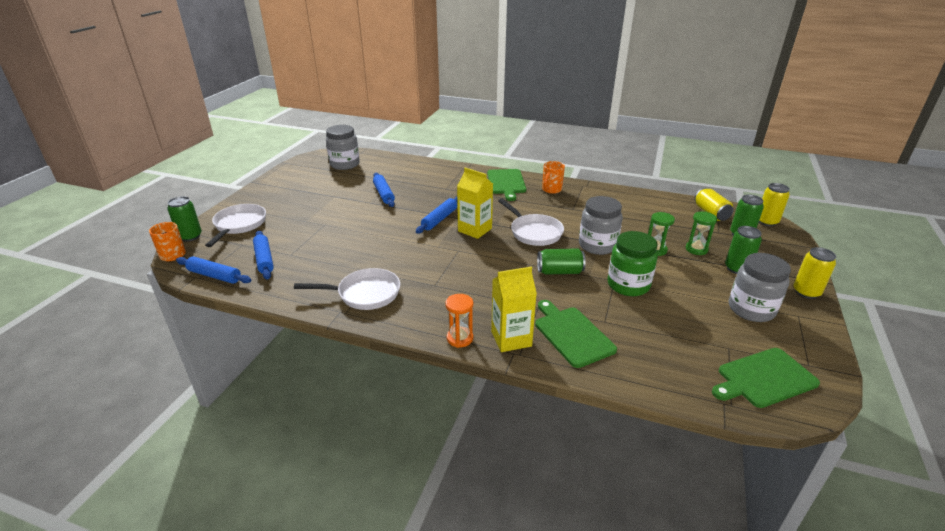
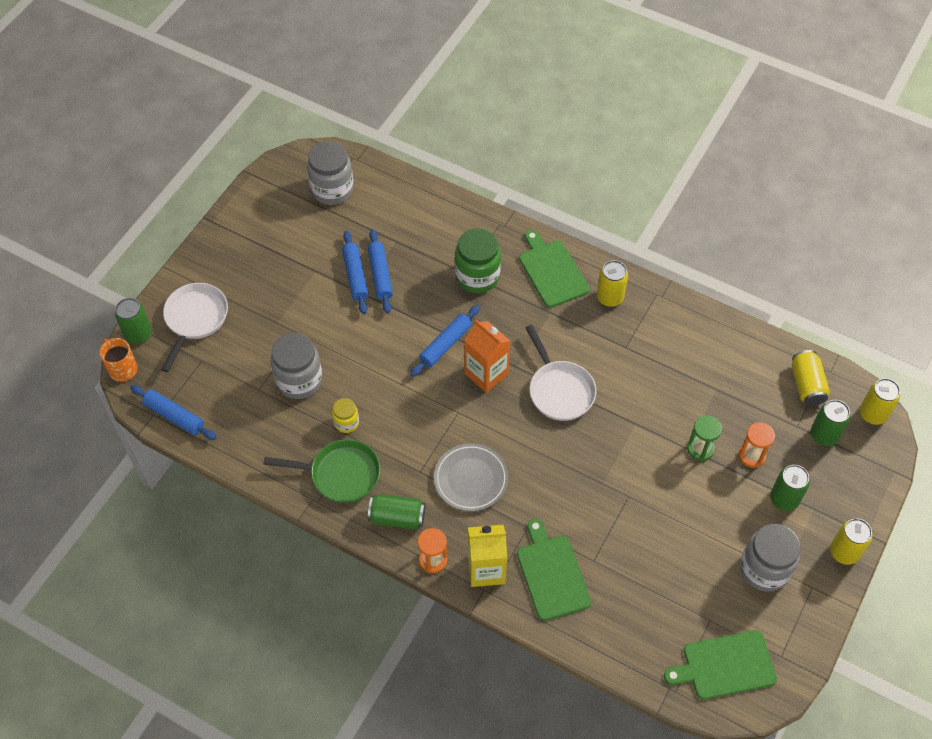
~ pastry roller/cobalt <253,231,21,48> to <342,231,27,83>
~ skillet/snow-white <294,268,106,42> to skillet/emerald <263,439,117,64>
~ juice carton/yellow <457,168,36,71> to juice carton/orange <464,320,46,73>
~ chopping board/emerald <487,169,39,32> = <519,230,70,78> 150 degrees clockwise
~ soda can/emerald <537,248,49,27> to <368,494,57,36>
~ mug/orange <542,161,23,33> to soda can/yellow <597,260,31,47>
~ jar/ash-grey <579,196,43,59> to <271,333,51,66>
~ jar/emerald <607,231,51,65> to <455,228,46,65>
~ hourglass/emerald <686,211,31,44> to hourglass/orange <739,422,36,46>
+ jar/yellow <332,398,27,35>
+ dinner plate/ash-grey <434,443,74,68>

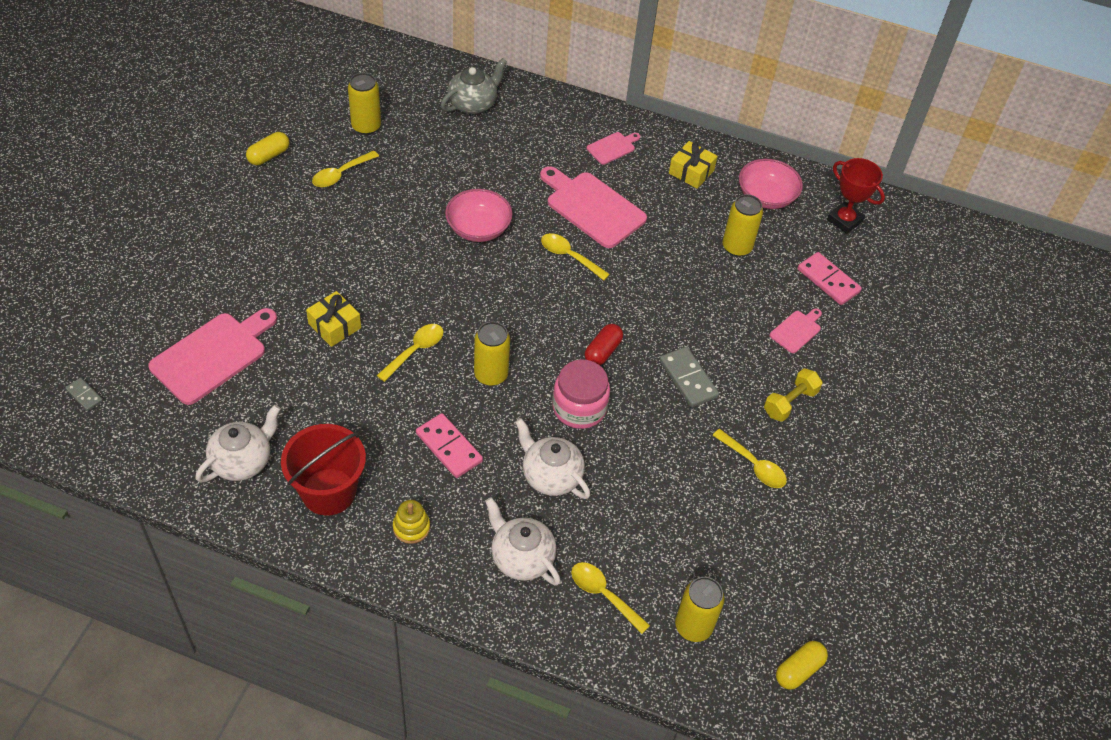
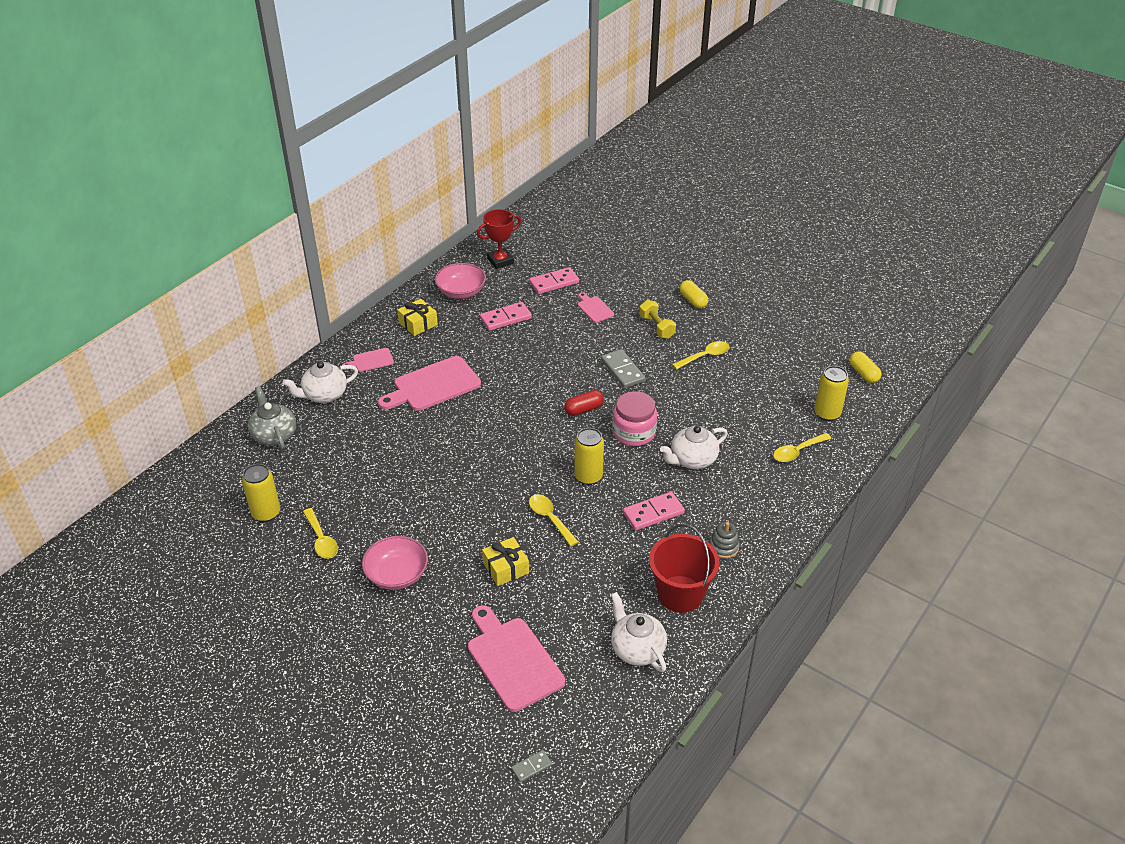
~ pill shape/yellow <246,132,44,33> to <680,280,28,29>
~ stacking rings/yellow <393,500,37,44> to stacking rings/ash-grey <710,522,30,37>
~ serving bowl/rosy <445,189,67,53> to <362,536,66,54>
~ teapot/snow-white <485,497,76,89> to <282,361,76,42>
- spoon/yellow <541,233,69,47>
~ pill shape/scarlet <585,324,38,41> = <564,390,40,26> 75 degrees counterclockwise
~ chopping board/rosy <587,132,53,33> = <343,348,51,24> 90 degrees counterclockwise
~ domino/ash-grey <660,347,59,61> = <601,349,45,39> 75 degrees clockwise
~ soda can/yellow <723,194,40,63> to domino/rosy <480,302,52,29>

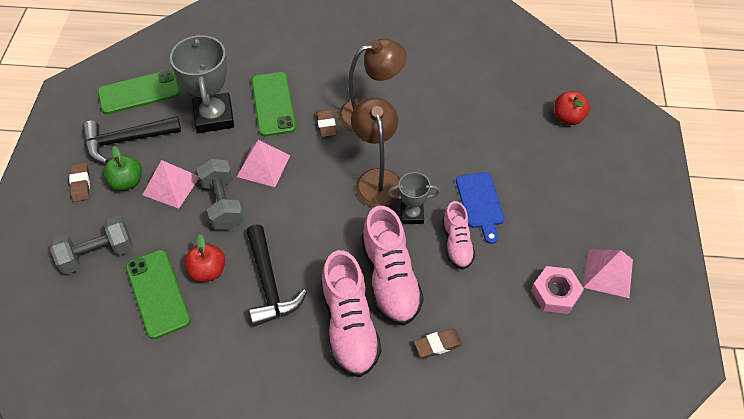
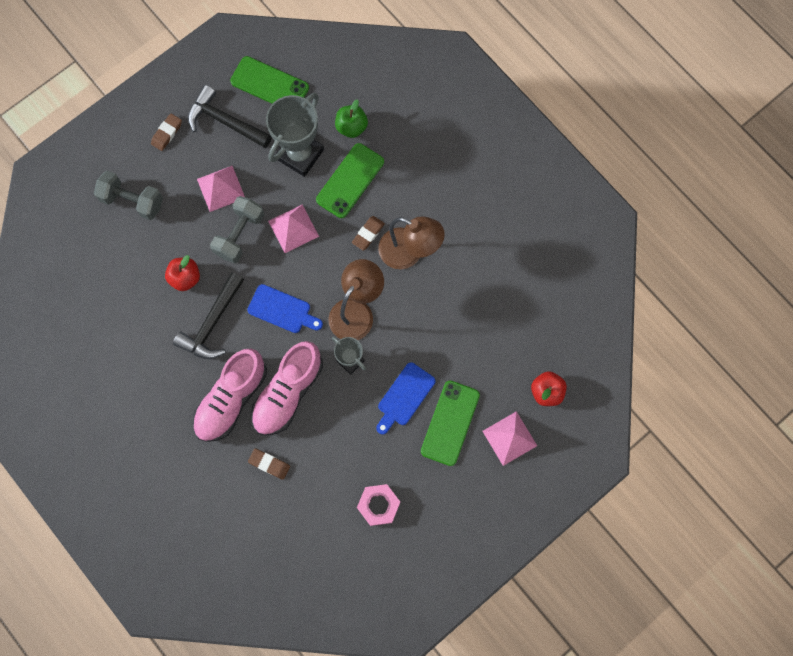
~ toy apple/emerald <103,146,39,45> to <335,99,33,39>
~ smartphone/emerald <126,250,65,89> to <421,381,59,85>
- shoe/rosy <442,201,33,68>
~ pyramid/rosy <583,249,50,49> to <482,411,55,55>
+ chopping board/cobalt <247,284,76,49>

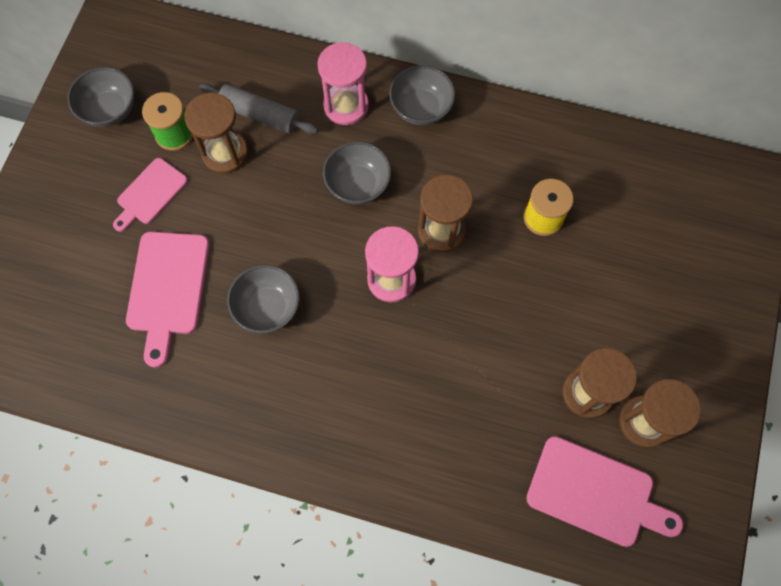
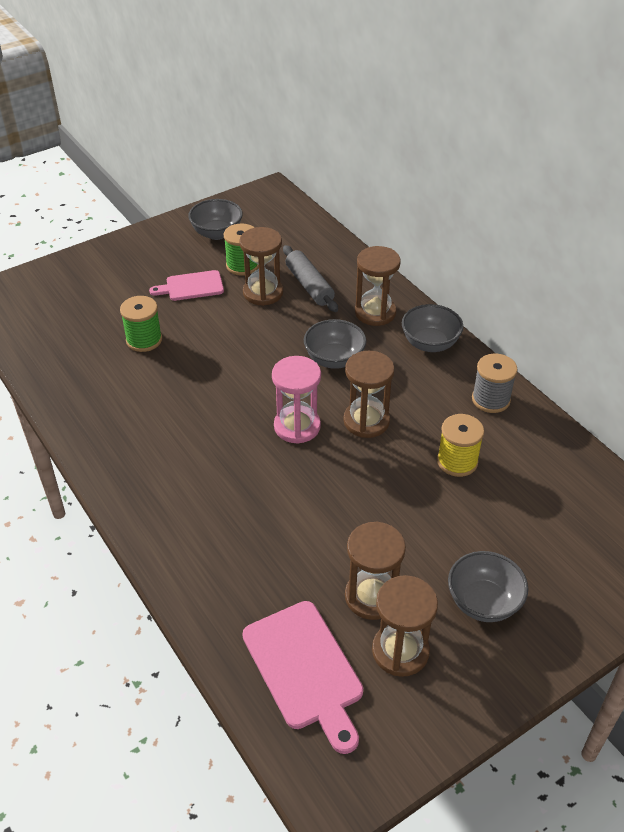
~ chopping board/rosy <126,232,84,136> to bobbin/emerald <120,296,42,56>
~ serving bowl/ash-grey <227,264,73,69> to <448,551,80,71>
~ hourglass/rosy <317,42,52,83> to hourglass/russet <355,246,46,80>
+ bobbin/ash-grey <472,353,45,60>

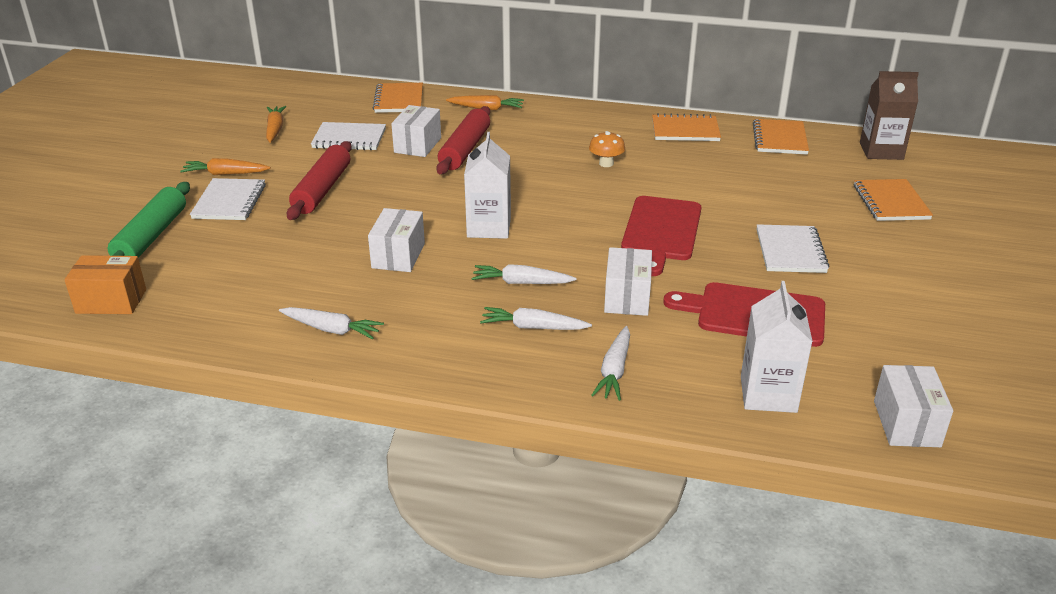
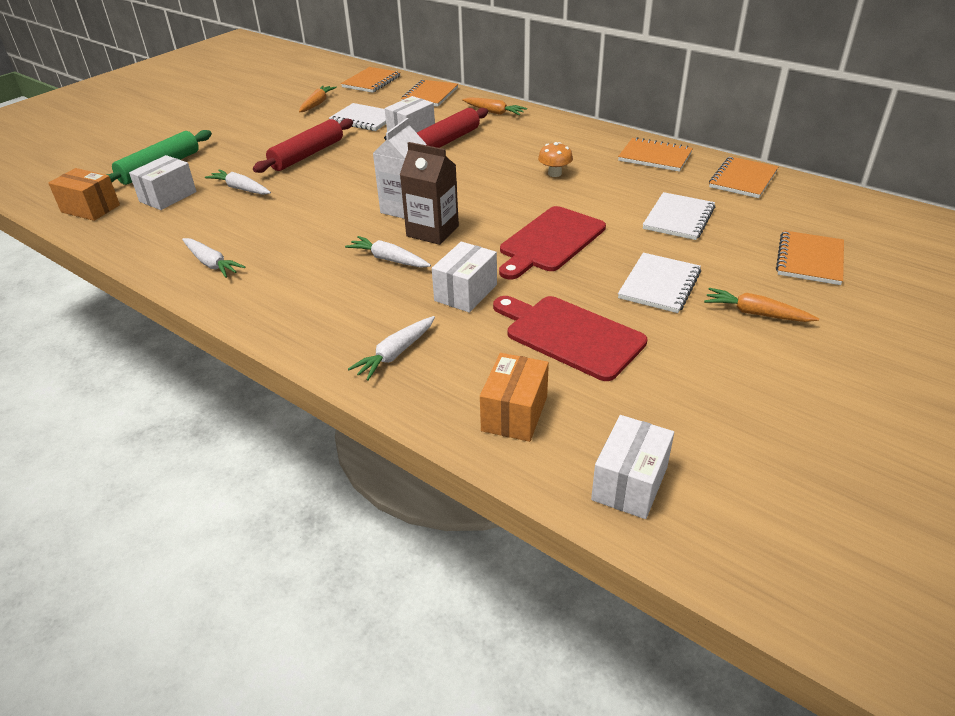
~ carrot/orange <180,158,91,17> to <704,288,115,34>
~ exercise book/snow-white <190,178,76,42> to <643,192,72,48>
~ parcel/snow-white <368,208,57,64> to <129,155,67,55>
~ carrot/snow-white <480,307,112,23> to <205,169,66,26>
~ juice carton/snow-white <741,281,72,132> to parcel/orange <480,353,69,89>
~ juice carton/russet <860,71,59,89> to <400,142,59,103>
+ exercise book/orange <341,67,60,26>

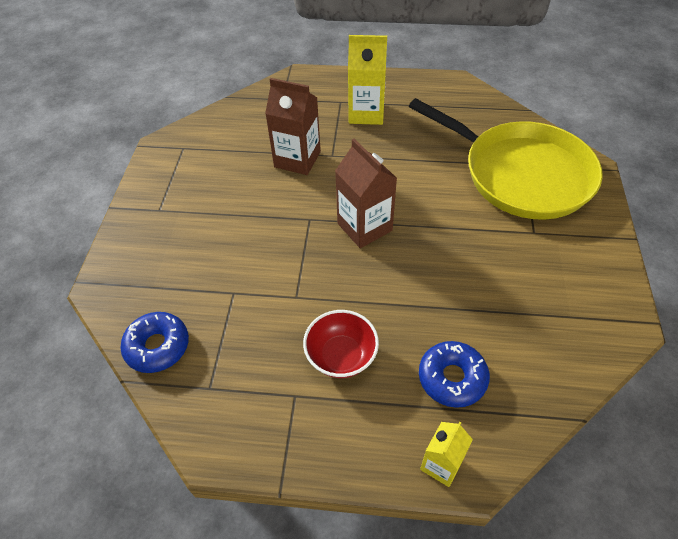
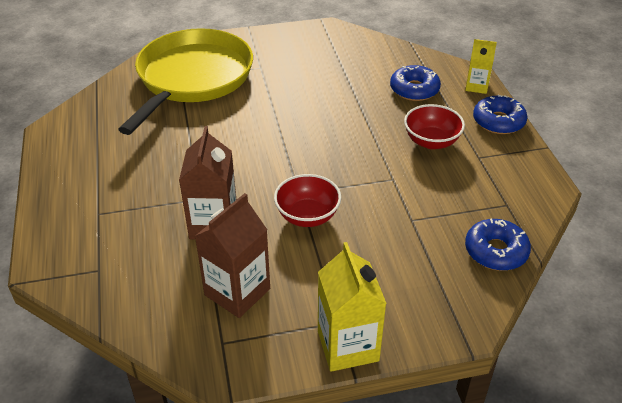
~ juice carton/russet <335,139,62,109> to <195,193,75,125>
~ juice carton/yellow <348,35,39,90> to <318,242,69,130>
+ serving bowl/scarlet <274,174,67,53>
+ doughnut/cobalt <473,95,54,39>

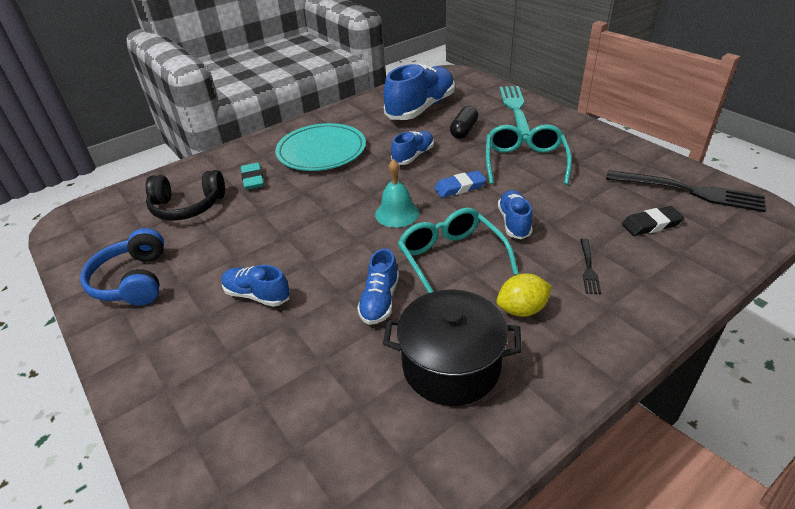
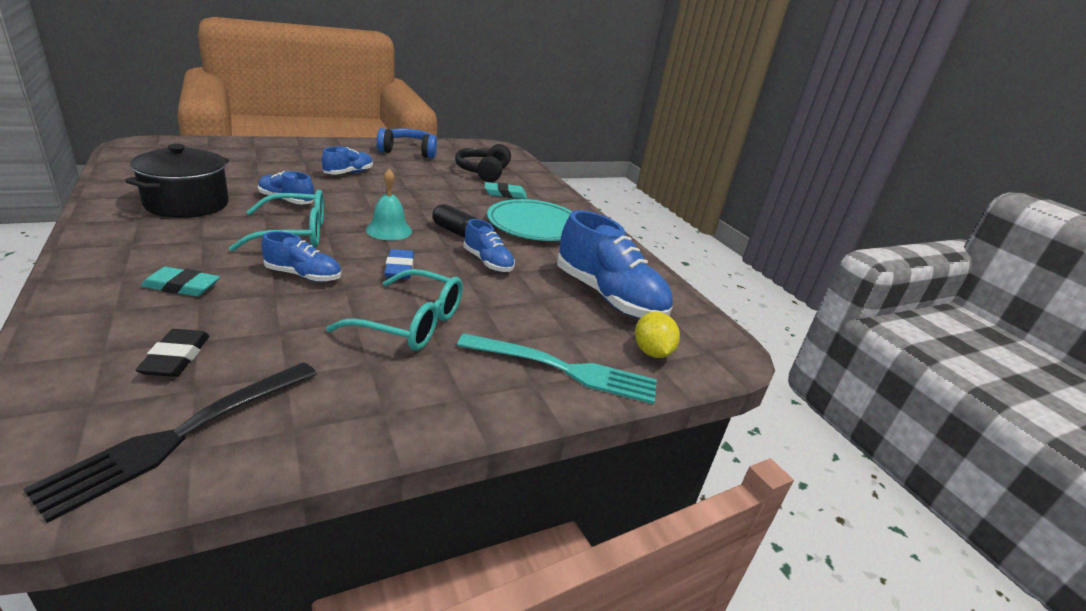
~ pill shape/ebony <450,106,28,33> to <432,204,45,34>
~ lemon/yellow <496,274,56,43> to <635,312,45,46>
~ table fork/ebony <580,239,21,55> to eraser/aqua <141,267,79,30>

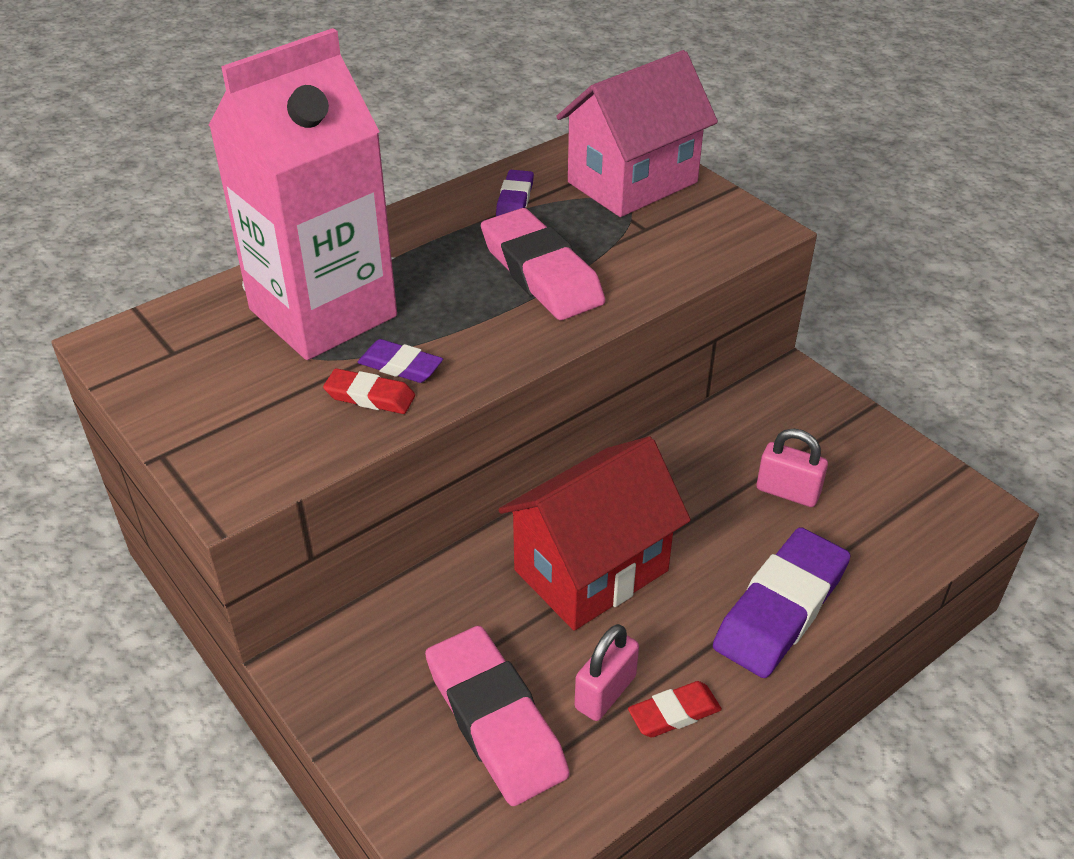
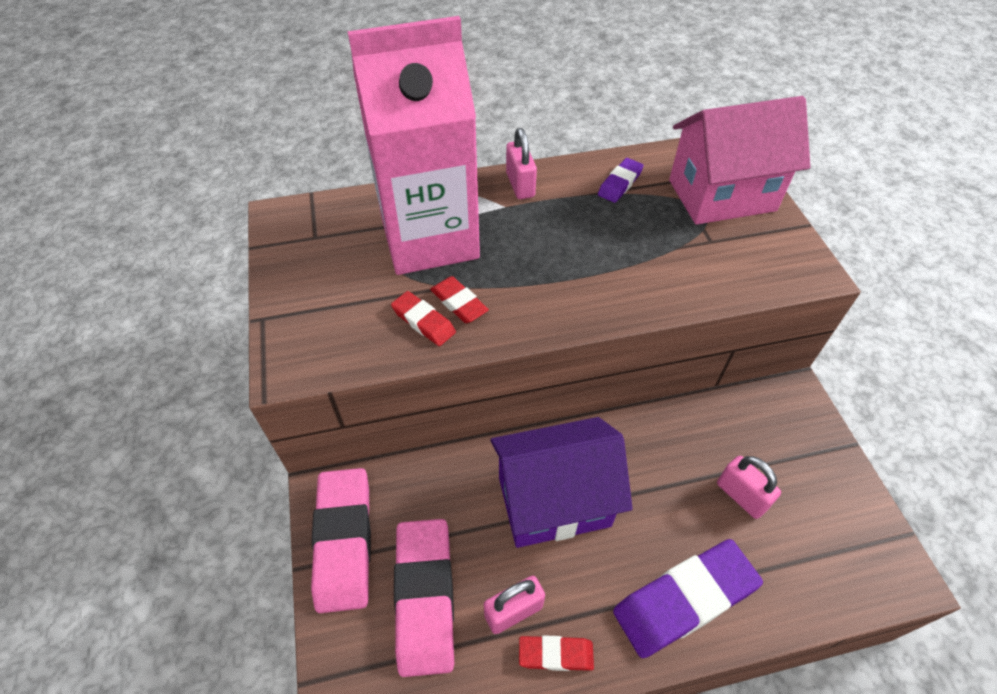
~ eraser/purple <358,339,85,44> to eraser/scarlet <430,276,59,47>
~ eraser/rosy <481,208,124,112> to <311,468,60,145>
~ toy house/scarlet <498,436,193,195> to toy house/purple <490,417,143,131>
+ lock/rosy <506,128,31,71>

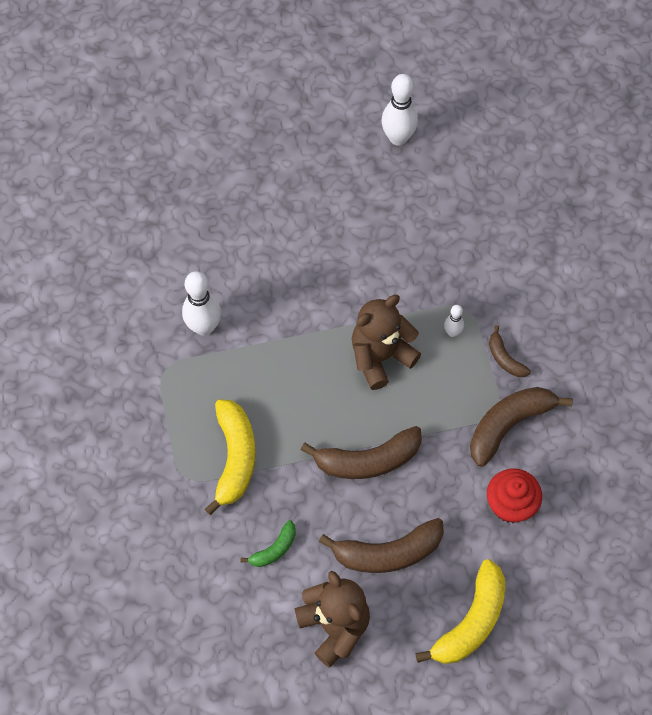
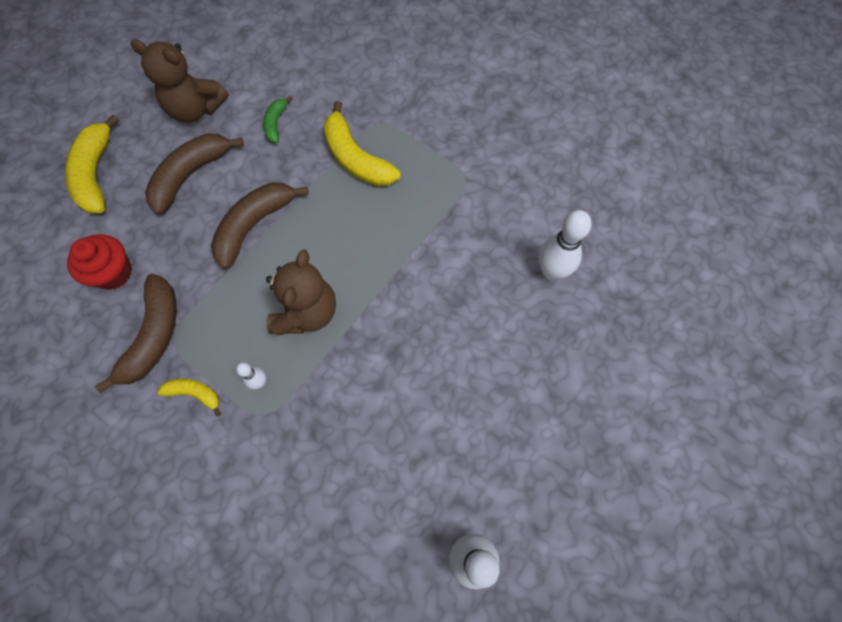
~ tenpin/snow-white <182,271,39,65> to <538,210,54,70>
~ banana/russet <489,325,42,52> to banana/yellow <158,379,63,38>

